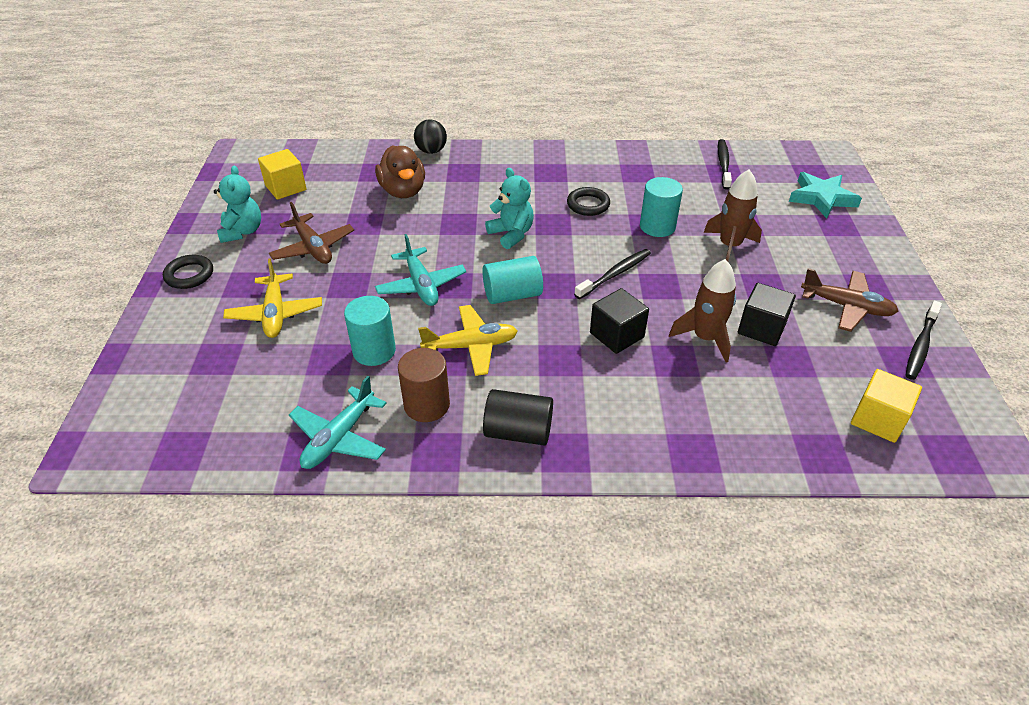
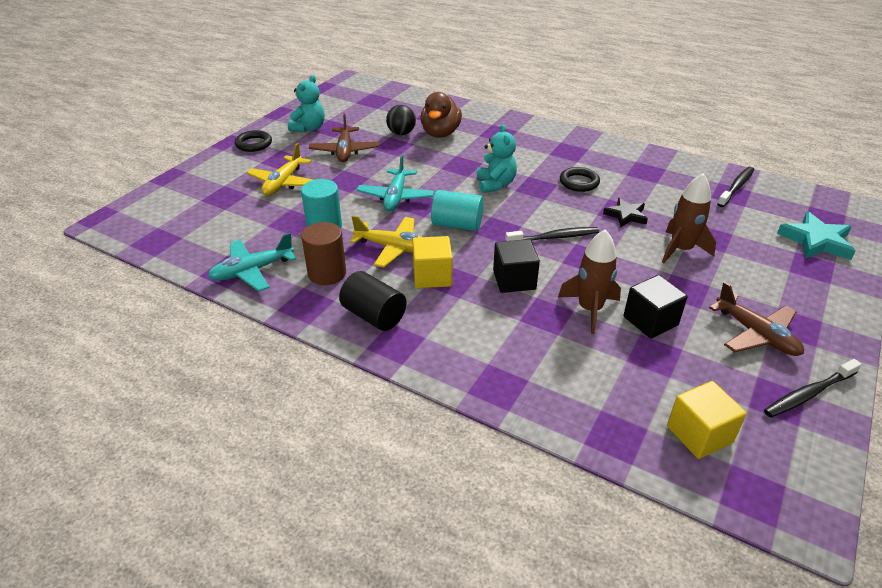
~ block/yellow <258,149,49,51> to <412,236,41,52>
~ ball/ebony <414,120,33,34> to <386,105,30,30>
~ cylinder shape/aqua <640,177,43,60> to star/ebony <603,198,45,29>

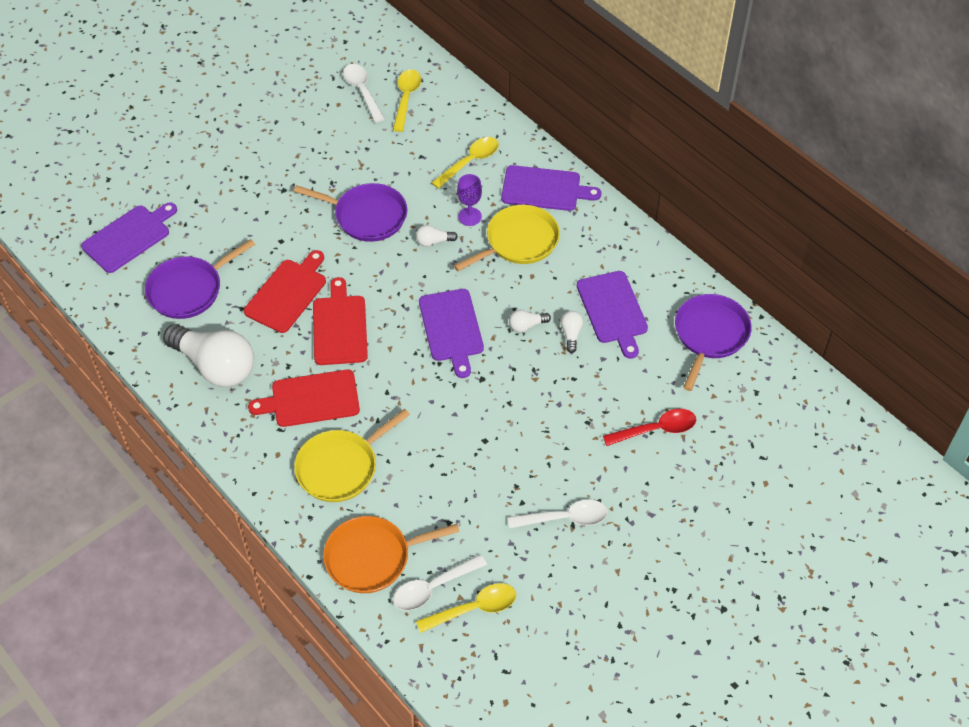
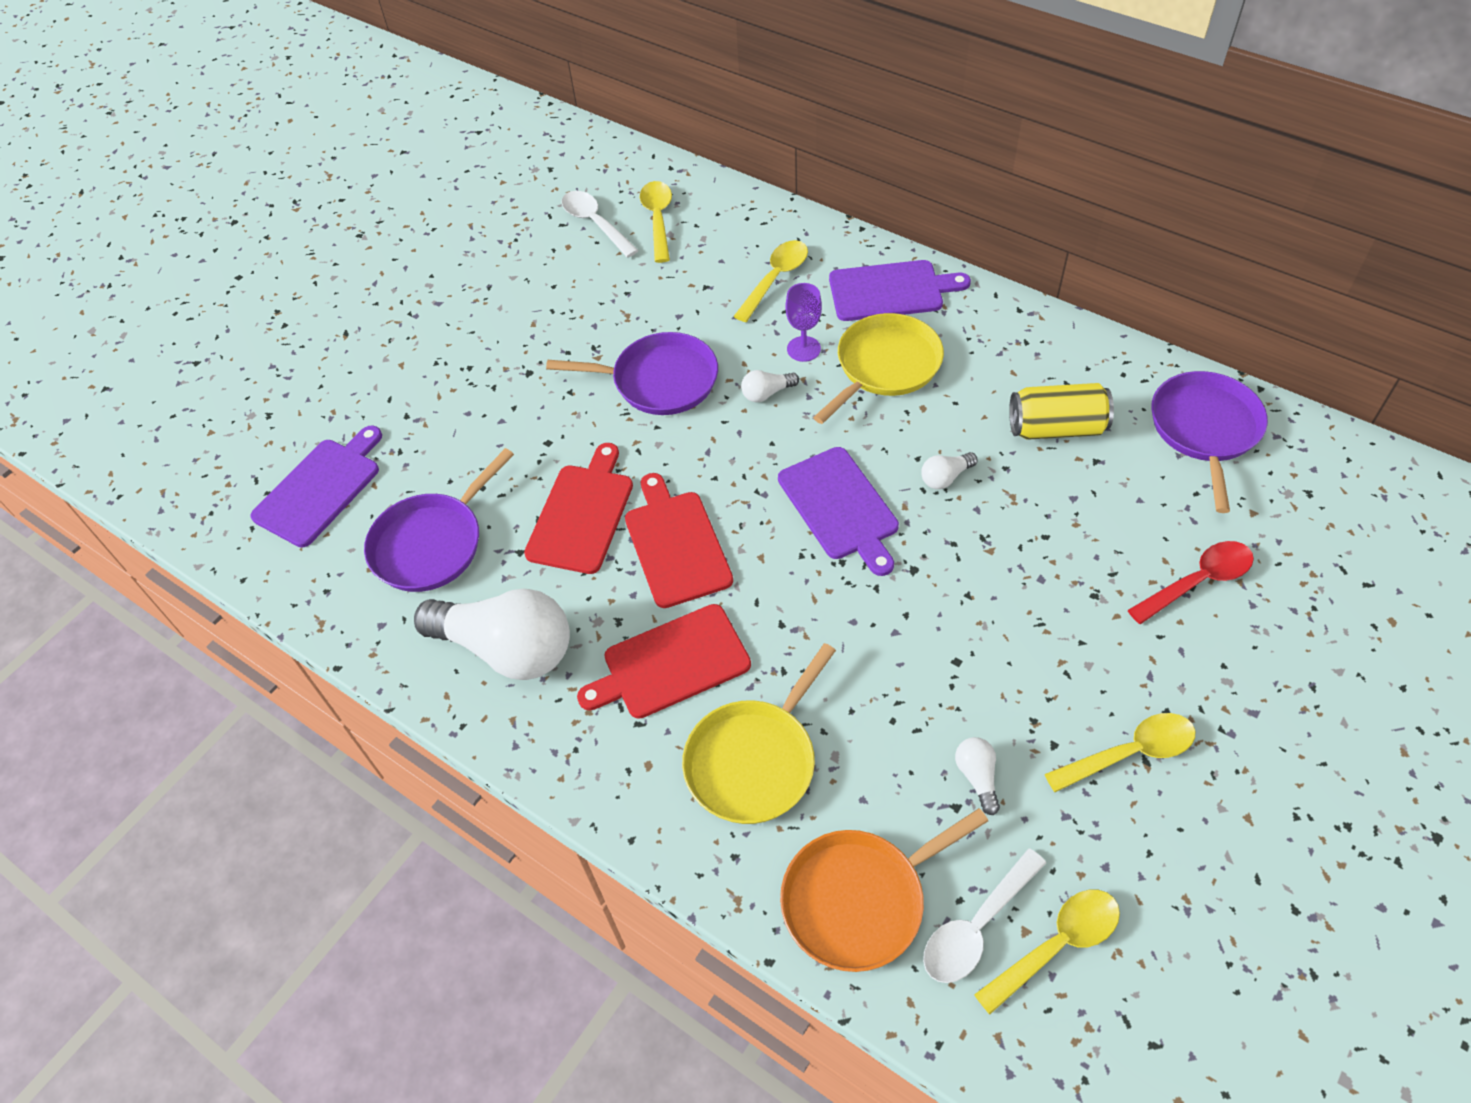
~ spoon/snow-white <508,500,100,28> to spoon/yellow <1045,713,150,79>
~ light bulb/snow-white <560,311,23,42> to <955,737,45,78>
~ chopping board/purple <577,271,71,88> to soda can/yellow <1009,383,105,57>

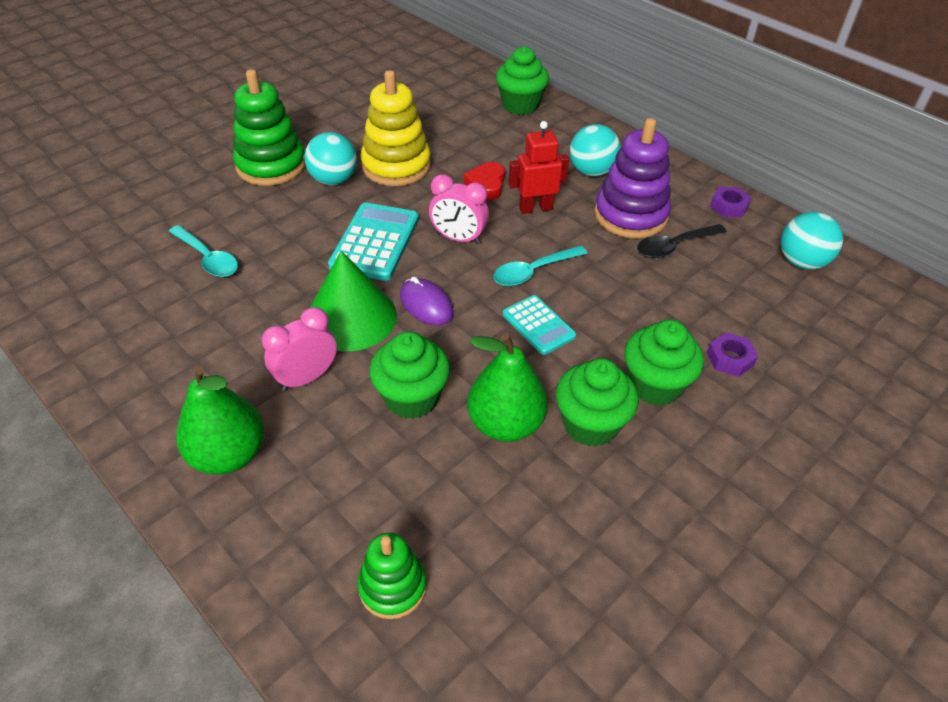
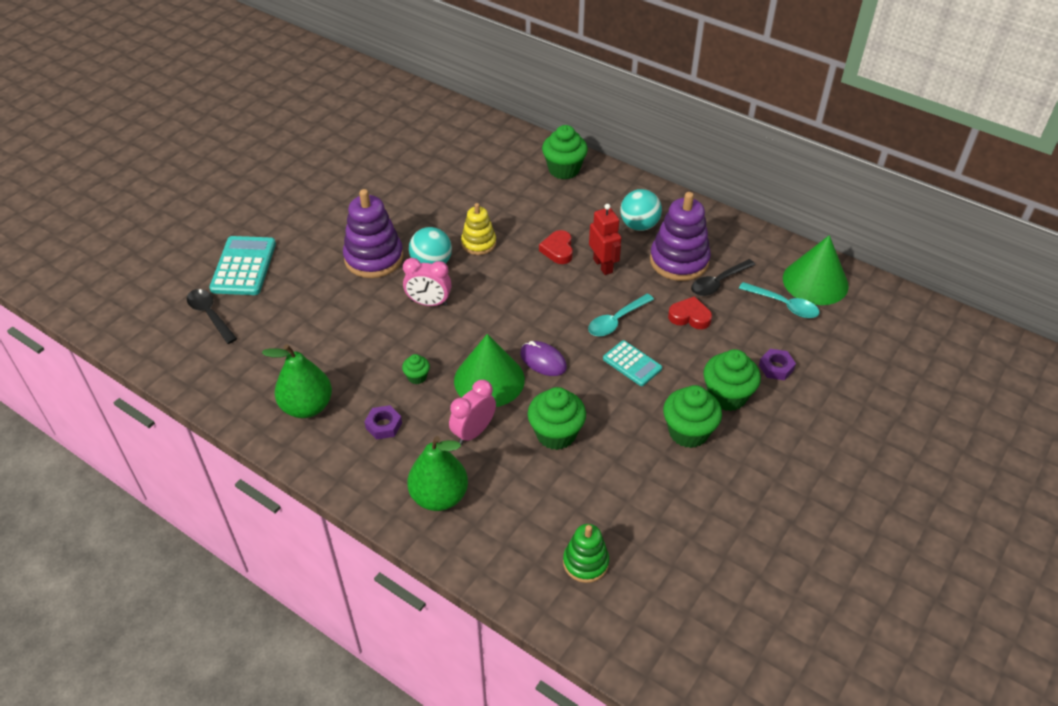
~ spoon/aqua <169,225,69,52> to <739,282,81,36>
~ stacking rings/emerald <233,69,72,117> to stacking rings/purple <343,189,61,89>
~ calculator/aqua <328,203,91,78> to <209,236,67,59>
~ stacking rings/yellow <360,70,71,116> = <461,203,35,52> x0.60
~ clock/rosy <429,174,60,70> to <403,258,49,48>
~ pear/emerald <467,333,81,109> to <262,344,70,74>
~ robot figure/scarlet <509,121,60,93> = <589,204,32,71> 90 degrees clockwise
~ hex nut/purple <710,187,42,30> to <364,405,38,35>
~ ball/aqua <781,212,62,58> to cone/emerald <783,235,66,70>
+ spoon/ebony <187,289,50,55>
+ cupcake/emerald <402,354,28,30>
+ heart shape/scarlet <668,296,44,33>

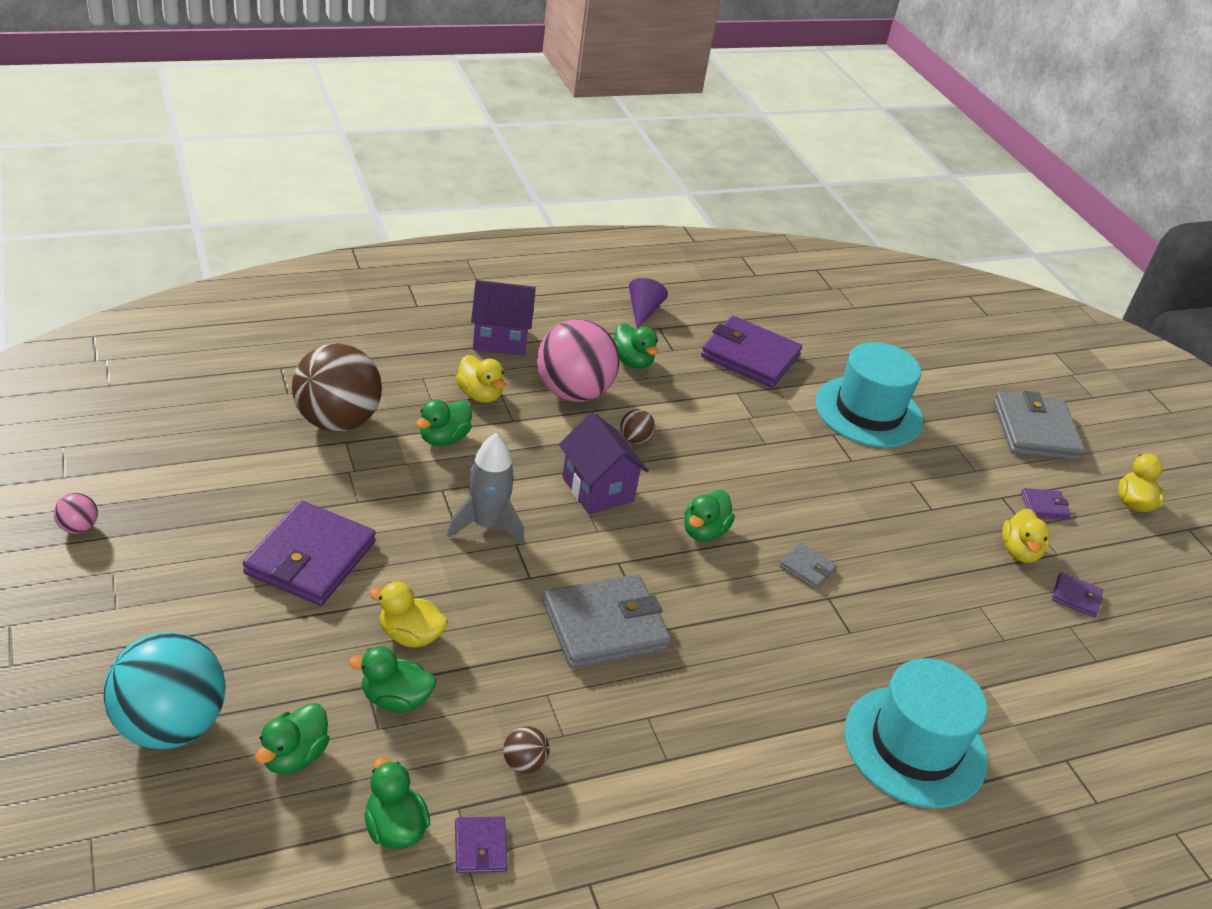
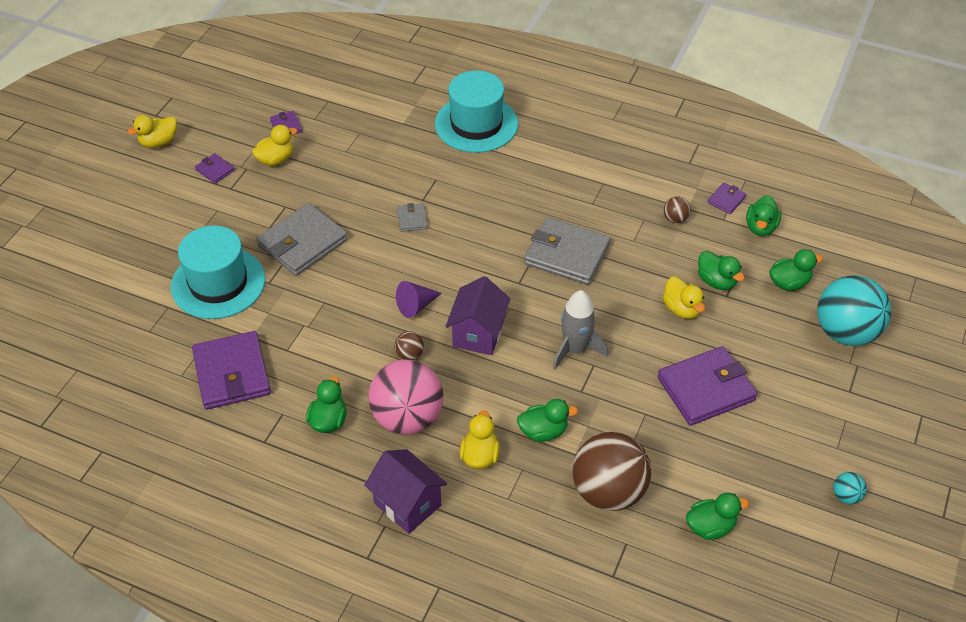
~ ball/rosy <54,493,44,41> to ball/aqua <833,472,34,32>
~ cone/purple <629,278,39,51> to <396,281,46,37>
~ rubber duck/emerald <684,490,51,52> to <686,493,63,47>
~ wallet/ash-grey <994,391,91,70> to <256,203,92,73>

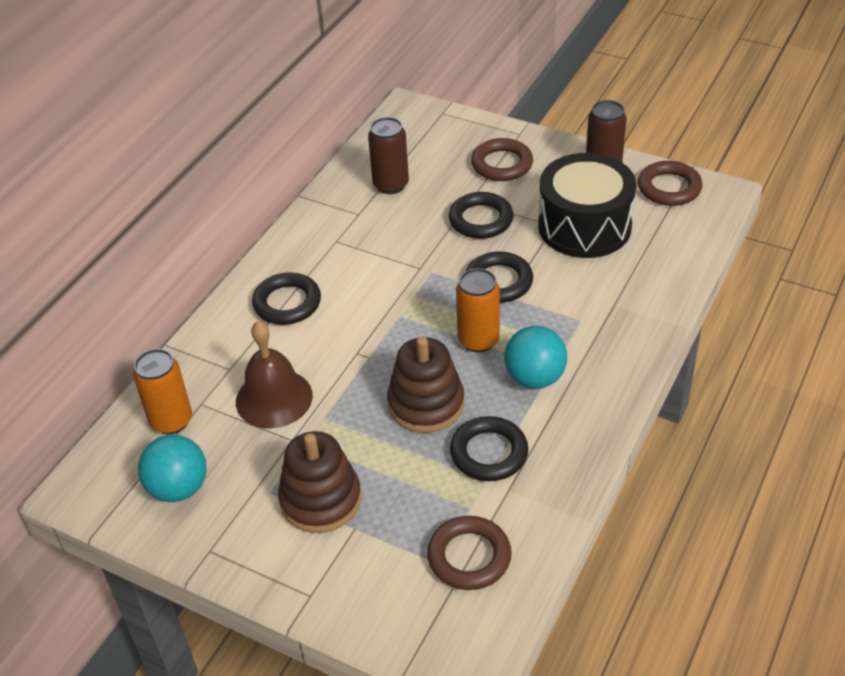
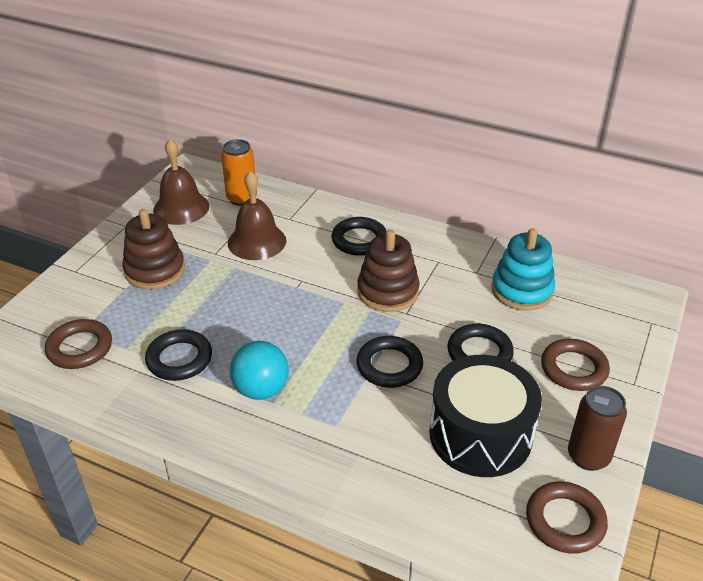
~ ball/aqua <138,434,69,68> to school bell/russet <153,139,57,86>
~ soda can/russet <368,117,41,77> to stacking rings/aqua <491,228,64,83>
~ stacking rings/russet <387,336,77,97> to <357,230,63,82>
- soda can/orange <456,268,44,85>

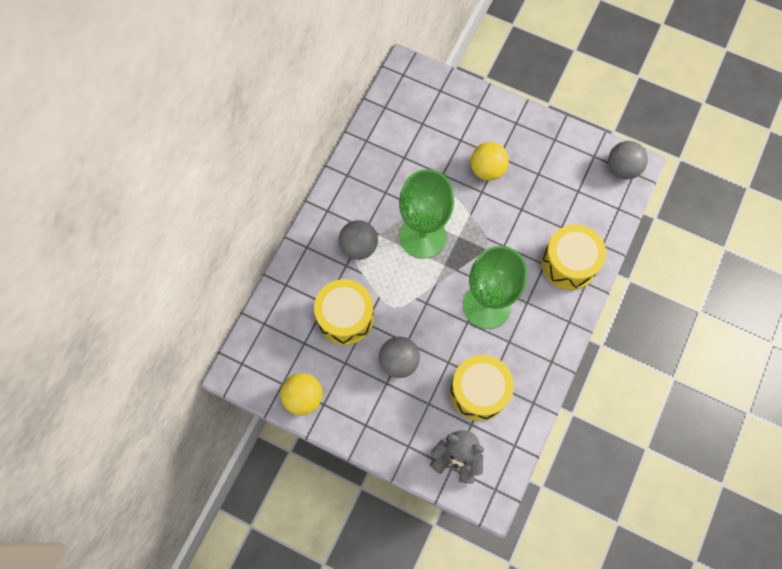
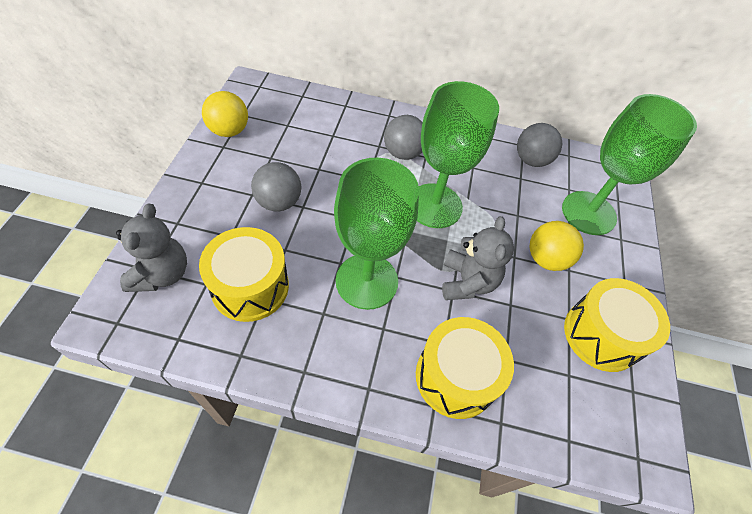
~ toy drum/yellow <314,279,60,66> to <564,278,106,94>
~ ball/ash-grey <608,141,40,38> to <517,123,45,44>
+ teddy bear/ash-grey <442,216,72,84>
+ wine glass/emerald <562,94,135,141>

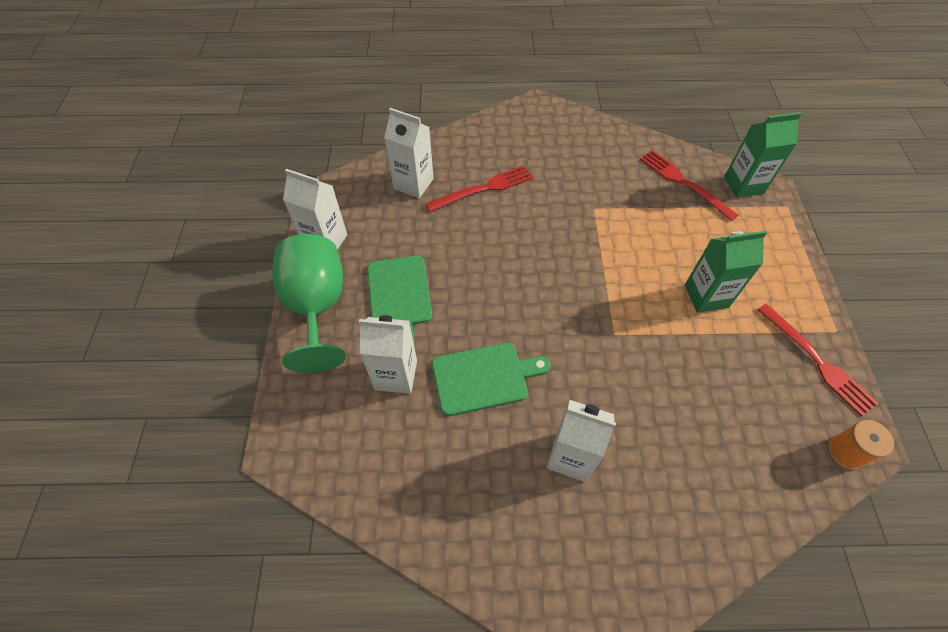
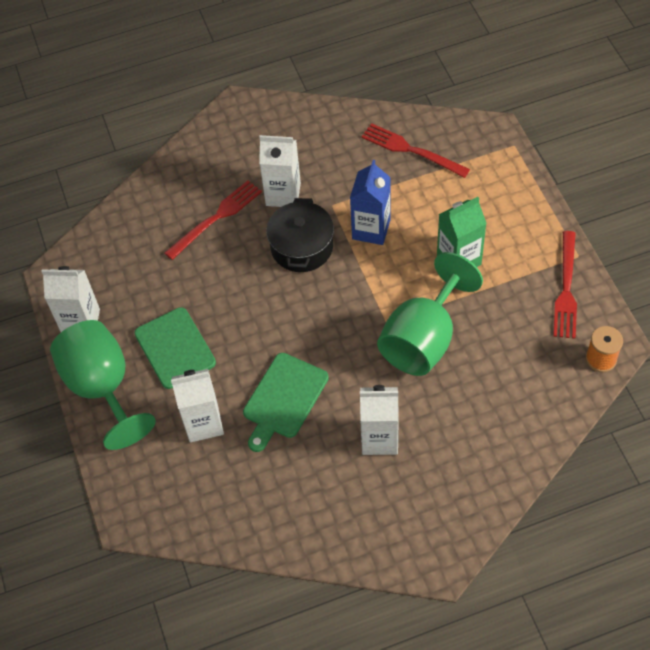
~ juice carton/snow-white <384,108,50,90> to <259,135,42,72>
~ chopping board/emerald <432,343,118,73> = <243,353,86,99> 150 degrees clockwise
- juice carton/emerald <724,112,78,86>
~ table fork/scarlet <758,304,120,113> = <553,231,24,108> 60 degrees clockwise
+ stockpot/ebony <266,198,68,74>
+ juice carton/cobalt <350,160,41,85>
+ wine glass/emerald <377,252,106,124>

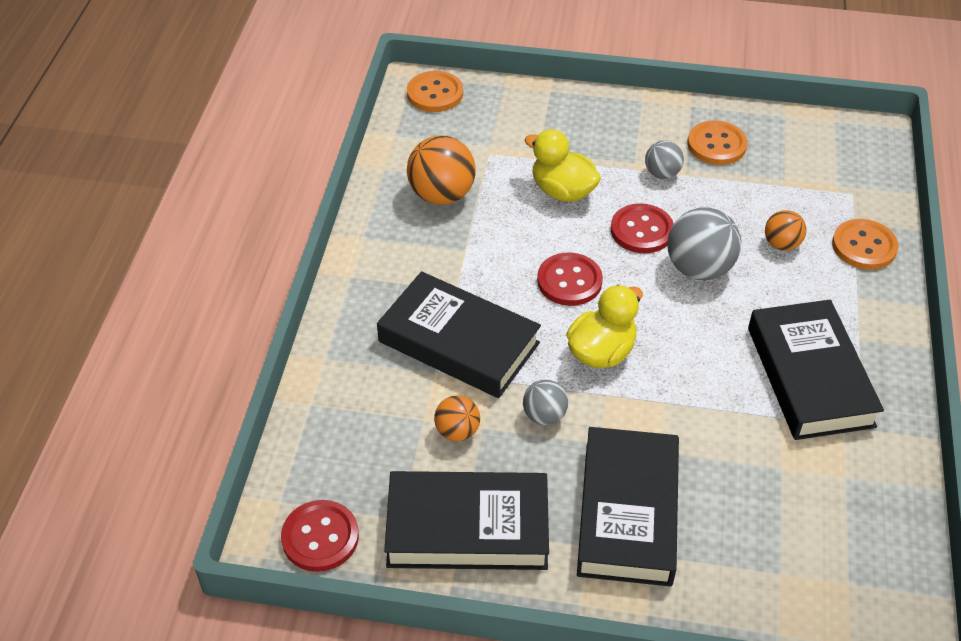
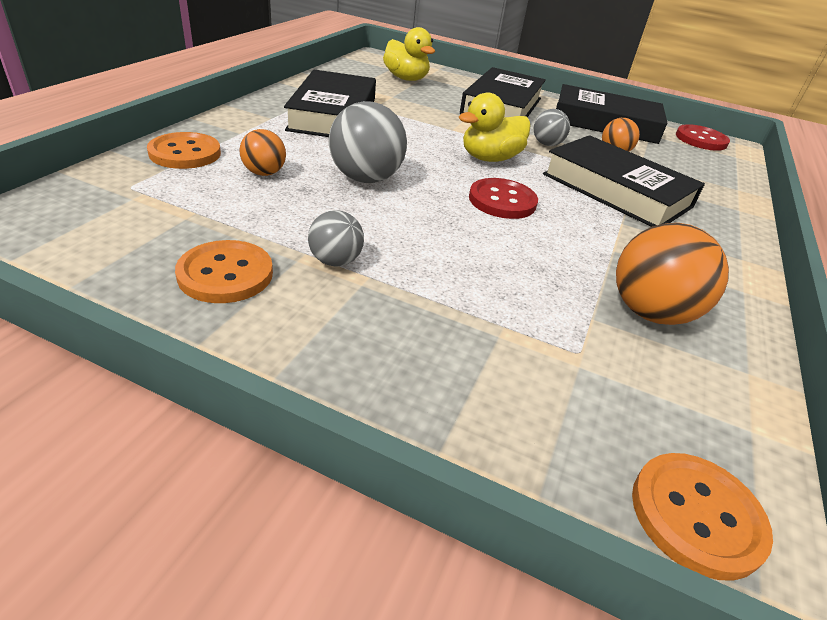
~ rubber duck/yellow <524,129,77,73> to <383,27,52,54>
- shirt button/scarlet <611,203,63,50>

